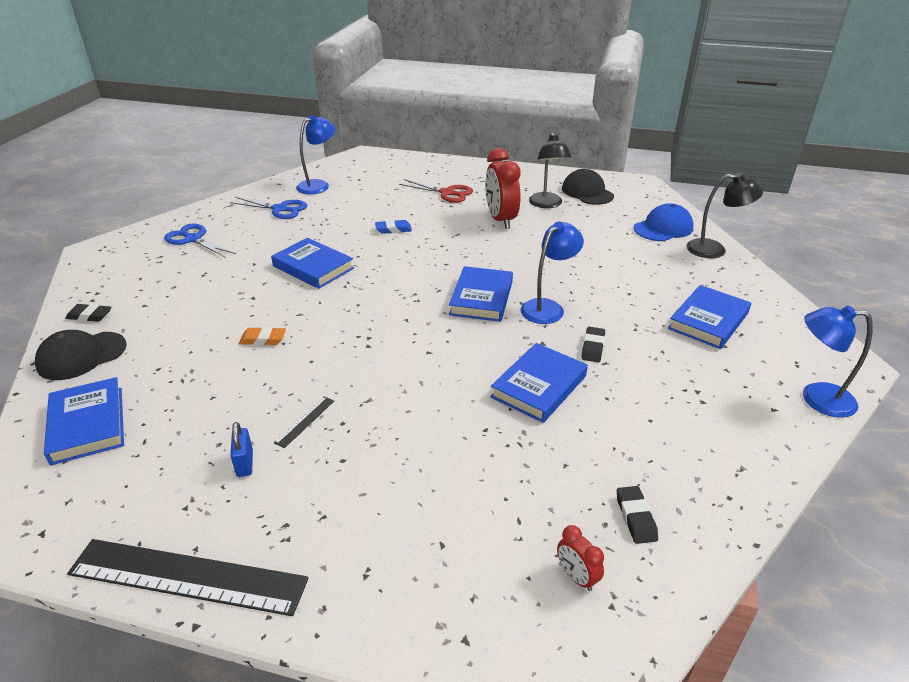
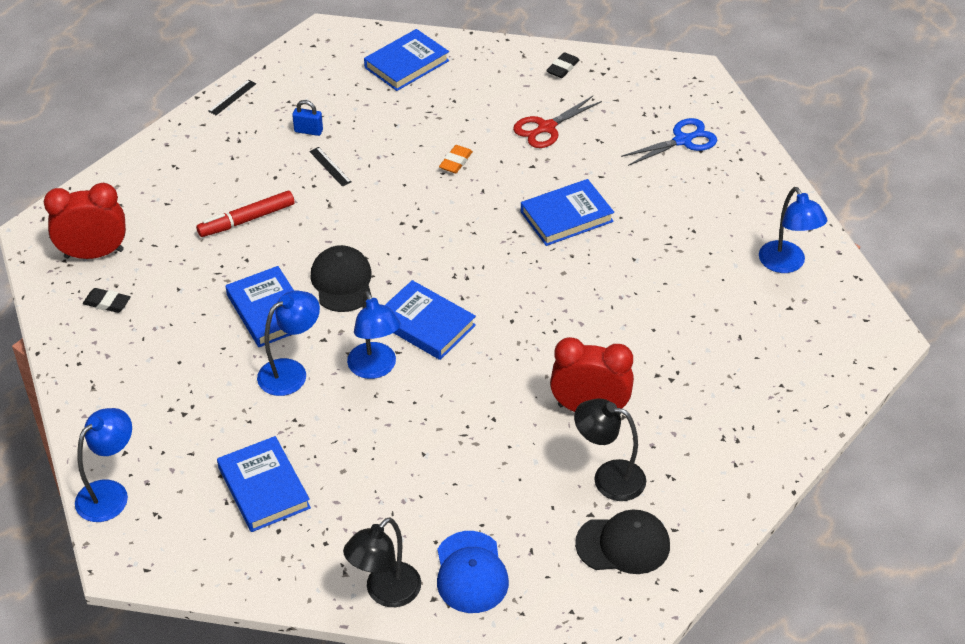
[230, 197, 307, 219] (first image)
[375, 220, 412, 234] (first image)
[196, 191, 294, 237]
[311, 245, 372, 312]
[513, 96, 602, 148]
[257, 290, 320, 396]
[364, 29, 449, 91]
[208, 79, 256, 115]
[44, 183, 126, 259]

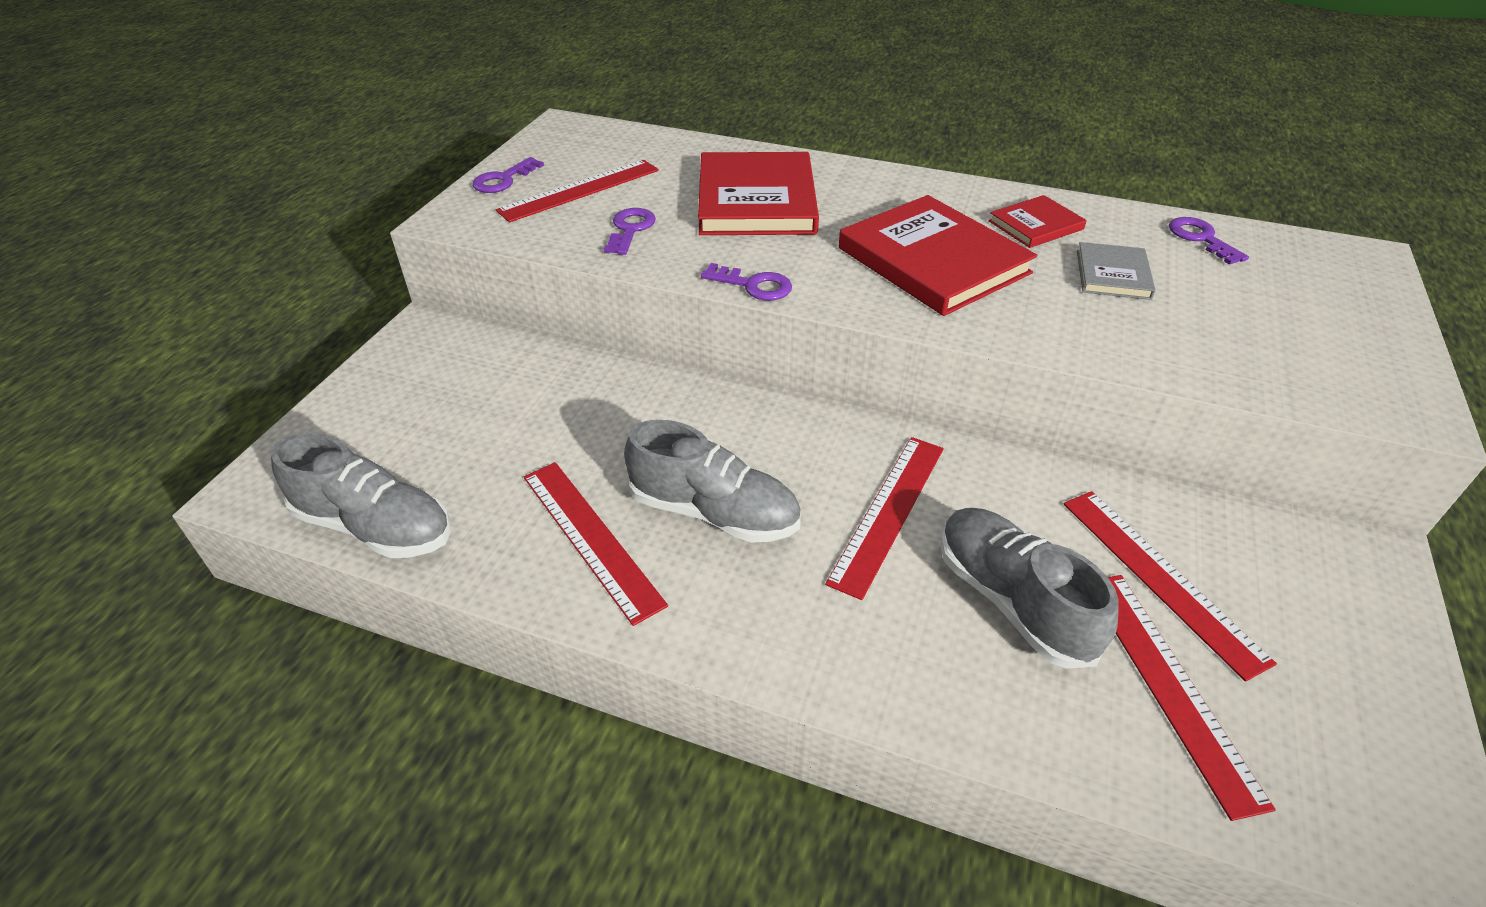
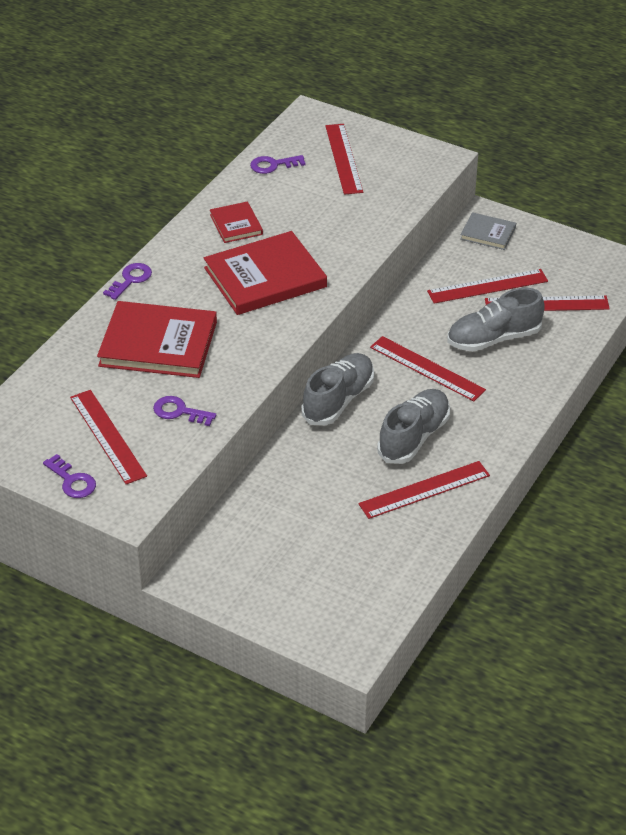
[325, 124, 363, 195]
[302, 353, 374, 425]
[103, 263, 152, 300]
[460, 212, 516, 250]

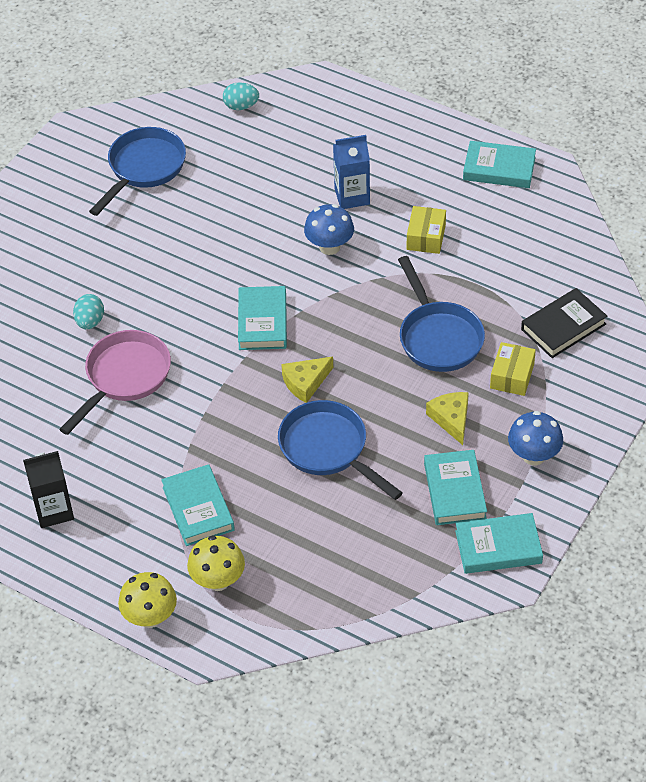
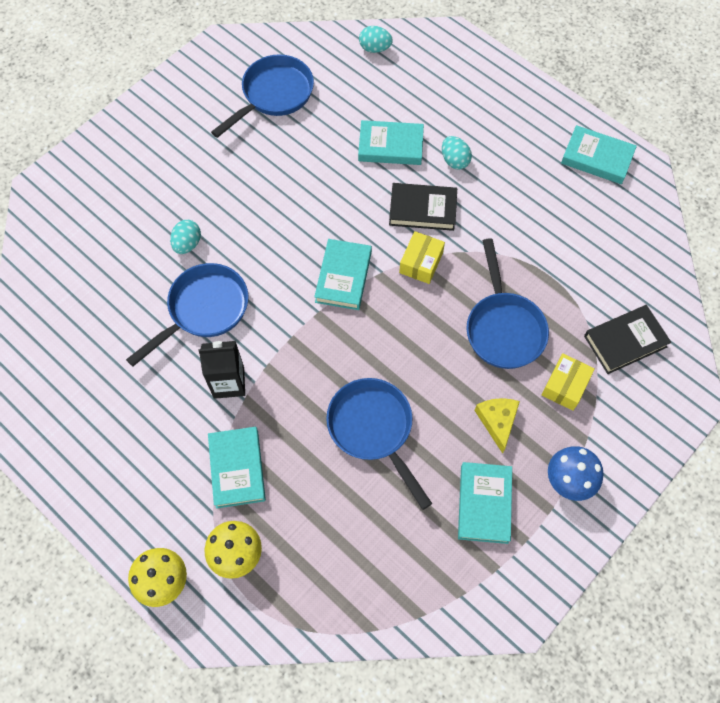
[281, 357, 333, 403] (first image)
[198, 341, 245, 399]
[399, 231, 445, 284]
[358, 120, 424, 165]
[389, 183, 457, 231]
[442, 136, 472, 169]
[126, 263, 248, 367]

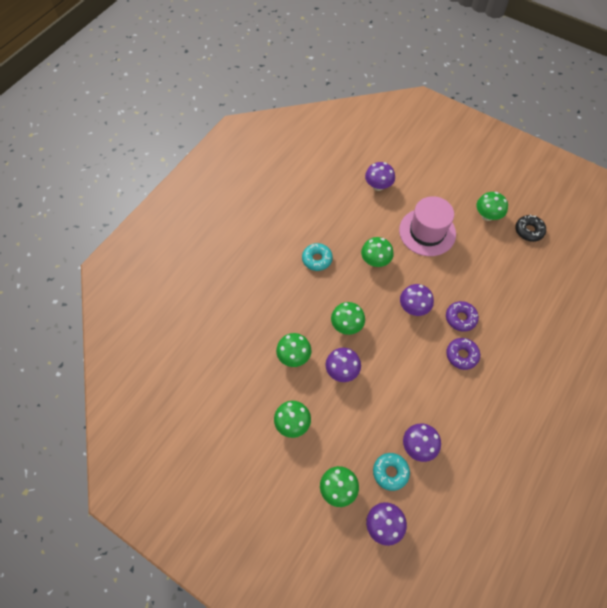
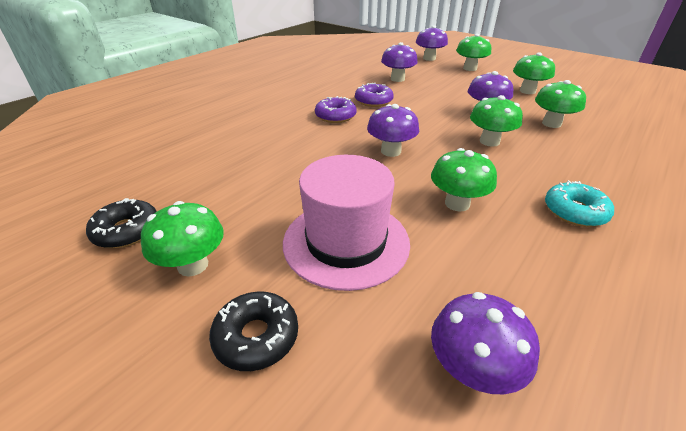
[373, 453, 410, 491] (first image)
[209, 292, 298, 371]
[355, 83, 394, 107]

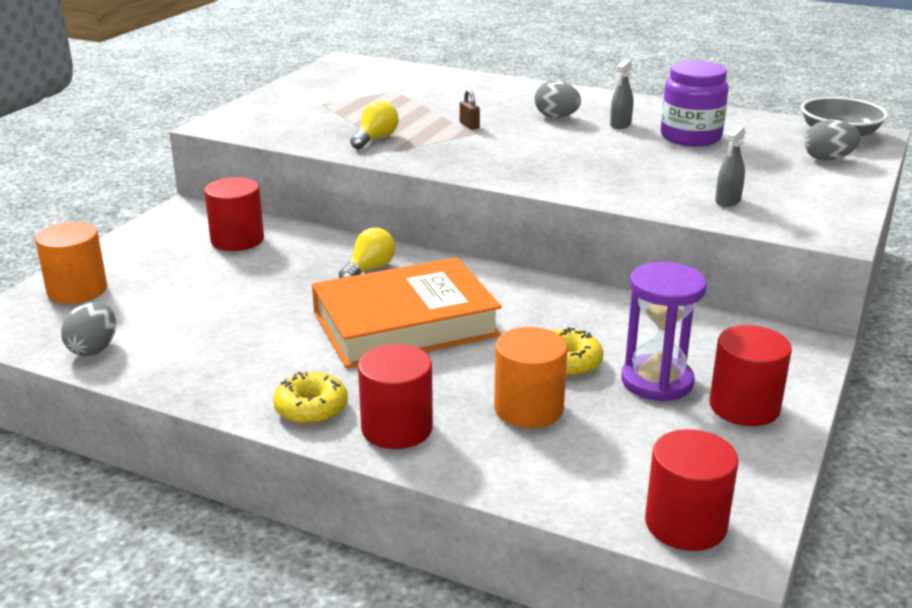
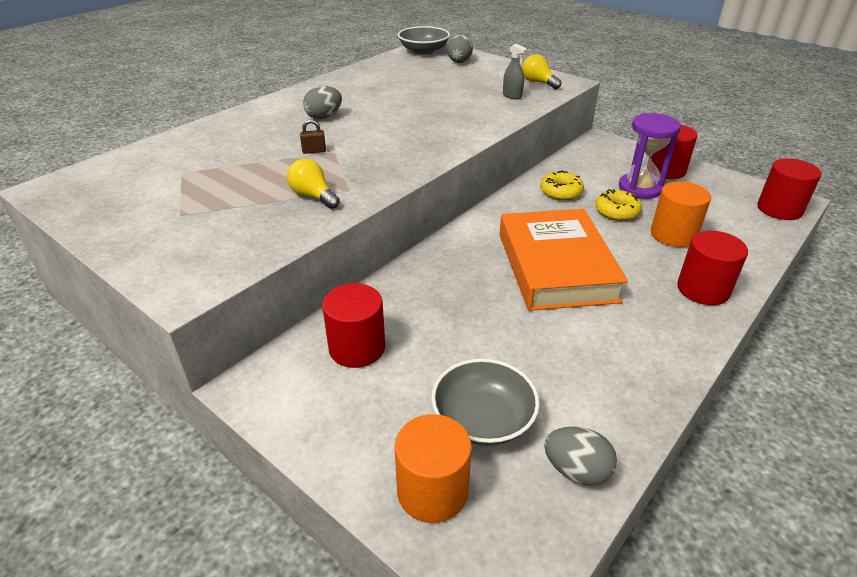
[610, 59, 633, 129] (first image)
[661, 61, 729, 146] (first image)
[431, 359, 540, 446]
[540, 170, 584, 200]
[522, 54, 562, 89]

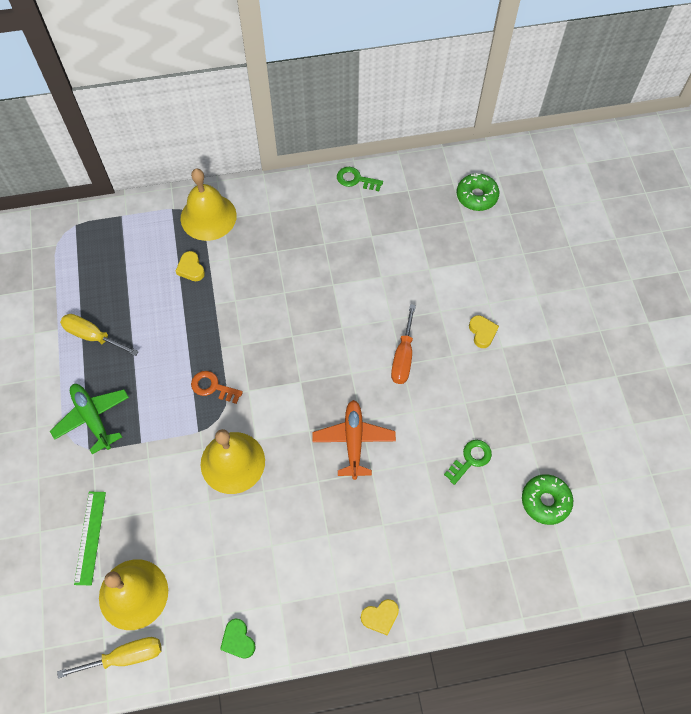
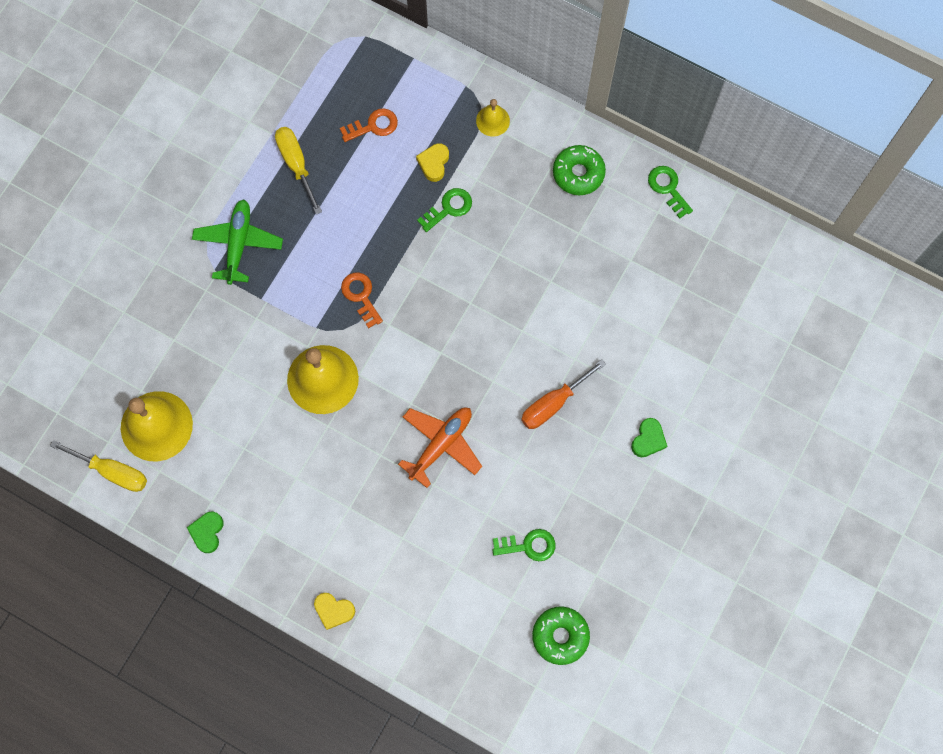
[74, 492, 106, 585] (first image)
[340, 108, 398, 142]
[417, 188, 472, 232]
[553, 145, 606, 195]
[631, 418, 667, 457]
[476, 99, 510, 136]

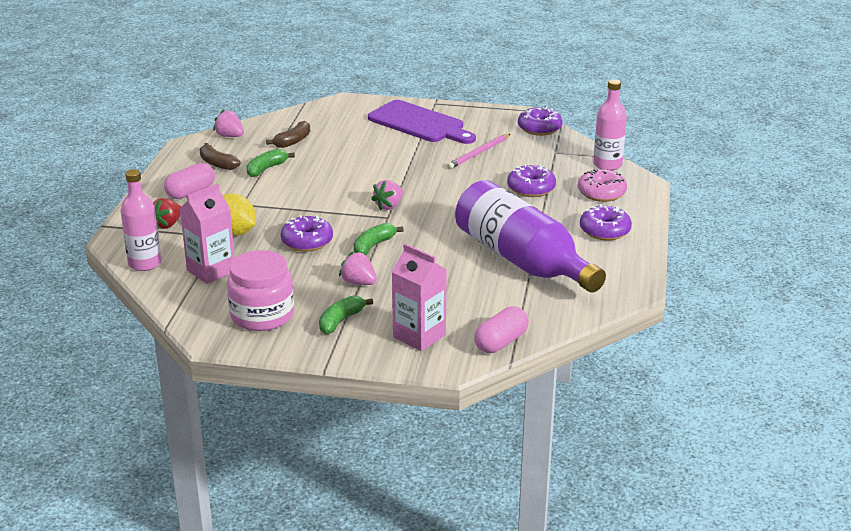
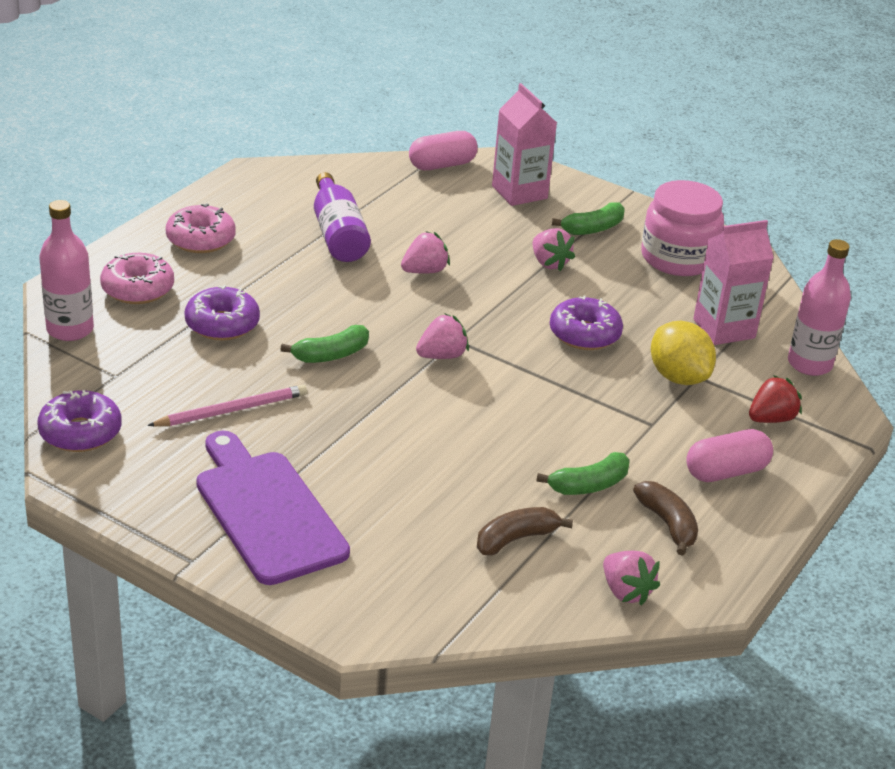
[401, 231, 450, 274]
[280, 325, 369, 363]
[166, 204, 236, 253]
[314, 172, 371, 262]

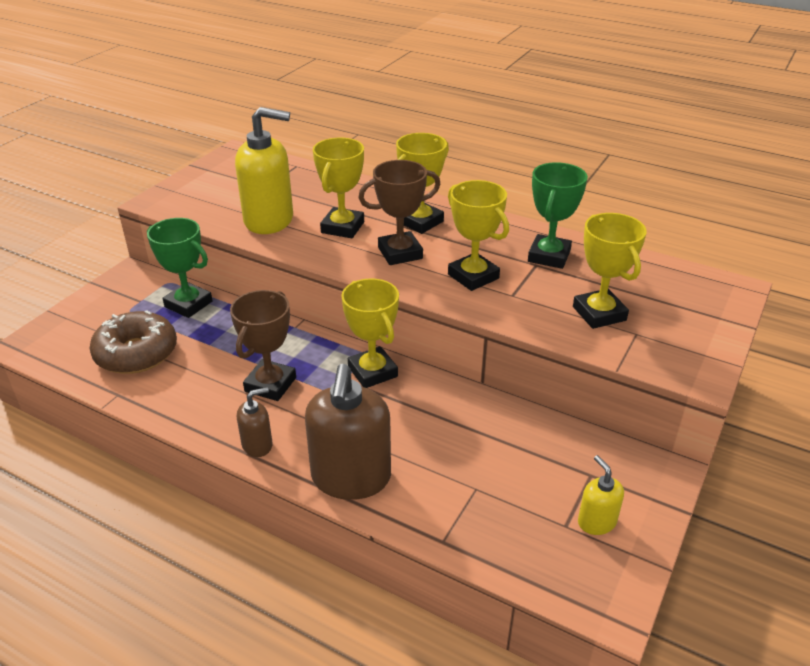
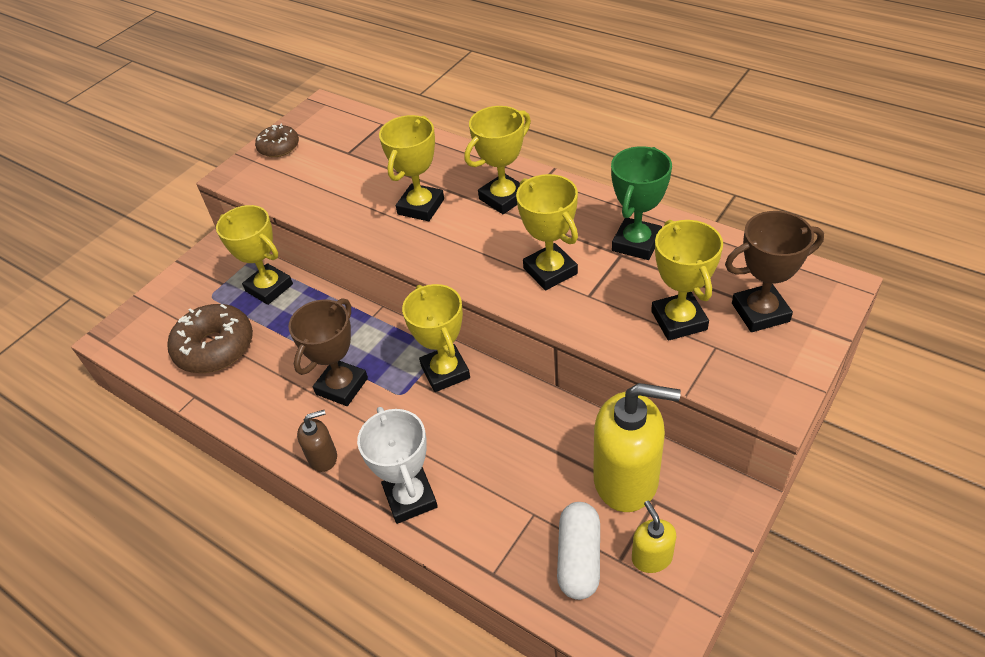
[255, 124, 299, 157]
[557, 502, 600, 600]
[593, 383, 681, 512]
[725, 211, 824, 332]
[357, 407, 438, 524]
[216, 205, 293, 305]

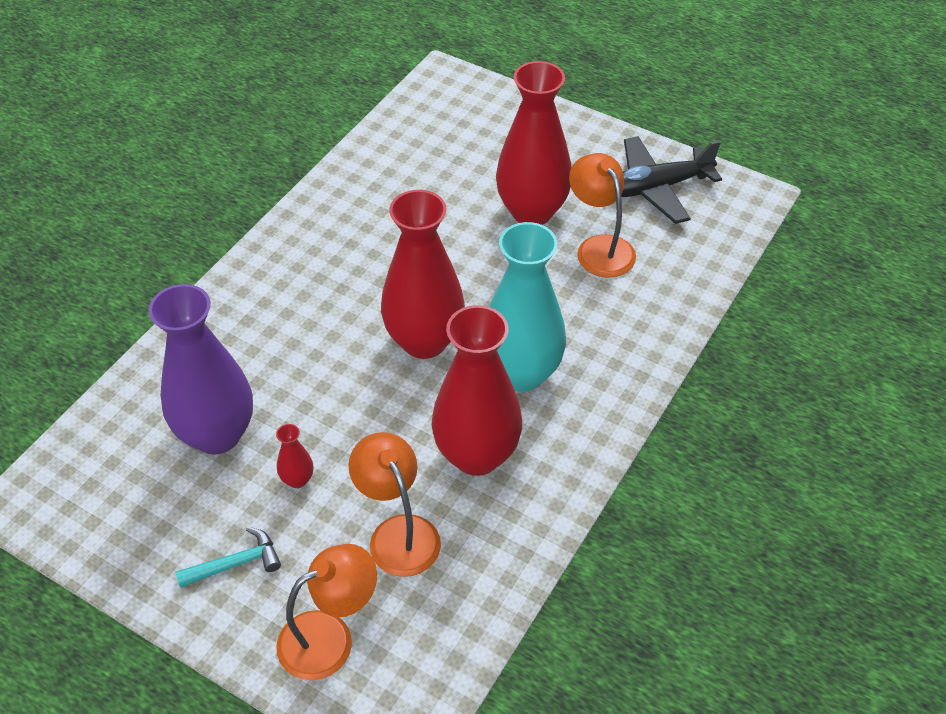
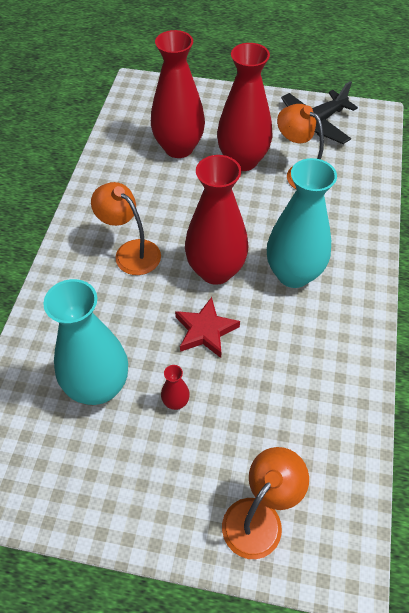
[175, 527, 281, 588] (first image)
[175, 297, 240, 358]
[91, 182, 161, 275]
[151, 30, 205, 158]
[43, 279, 128, 405]

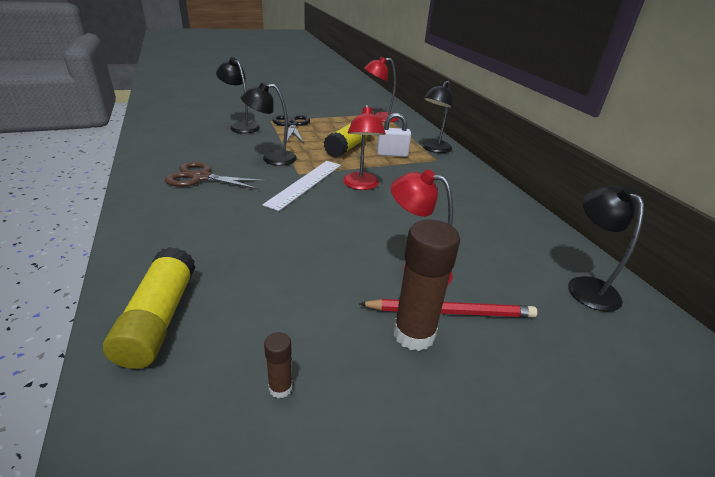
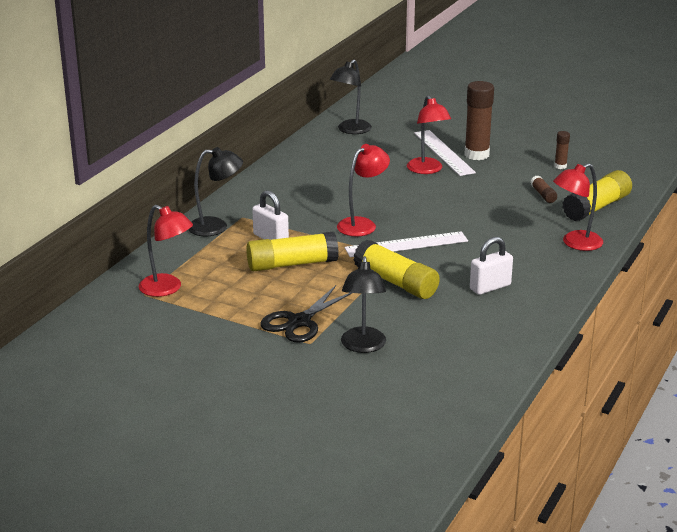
[530, 176, 557, 203]
[553, 163, 603, 251]
[470, 237, 513, 295]
[353, 240, 440, 299]
[414, 130, 476, 176]

